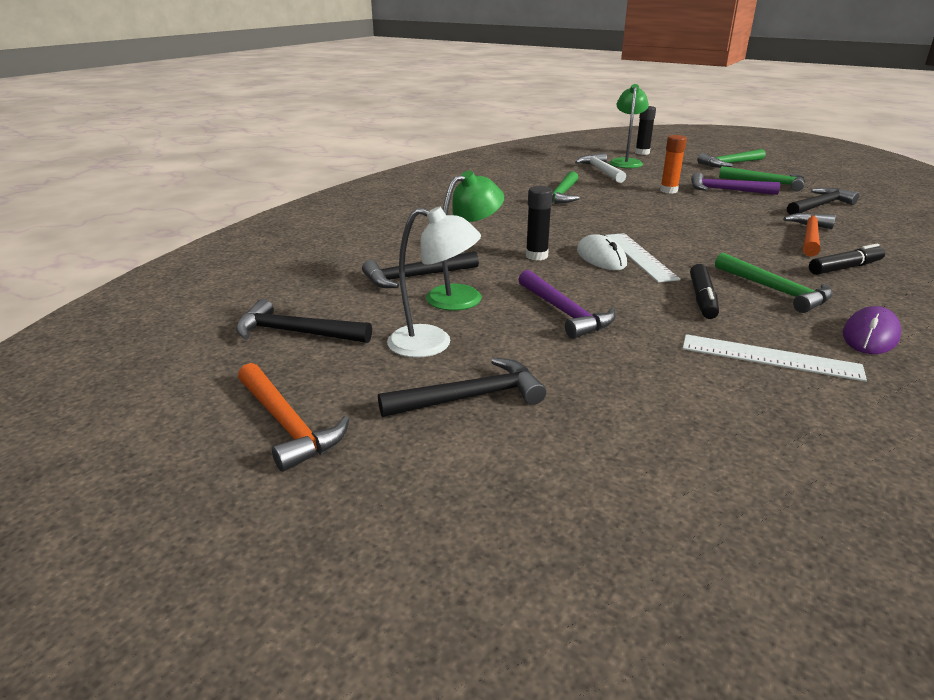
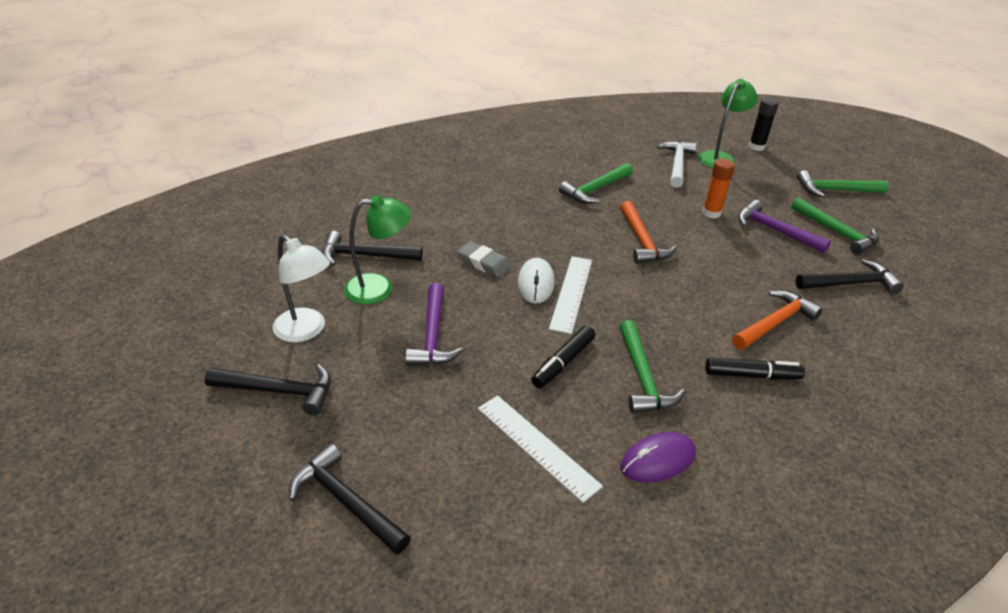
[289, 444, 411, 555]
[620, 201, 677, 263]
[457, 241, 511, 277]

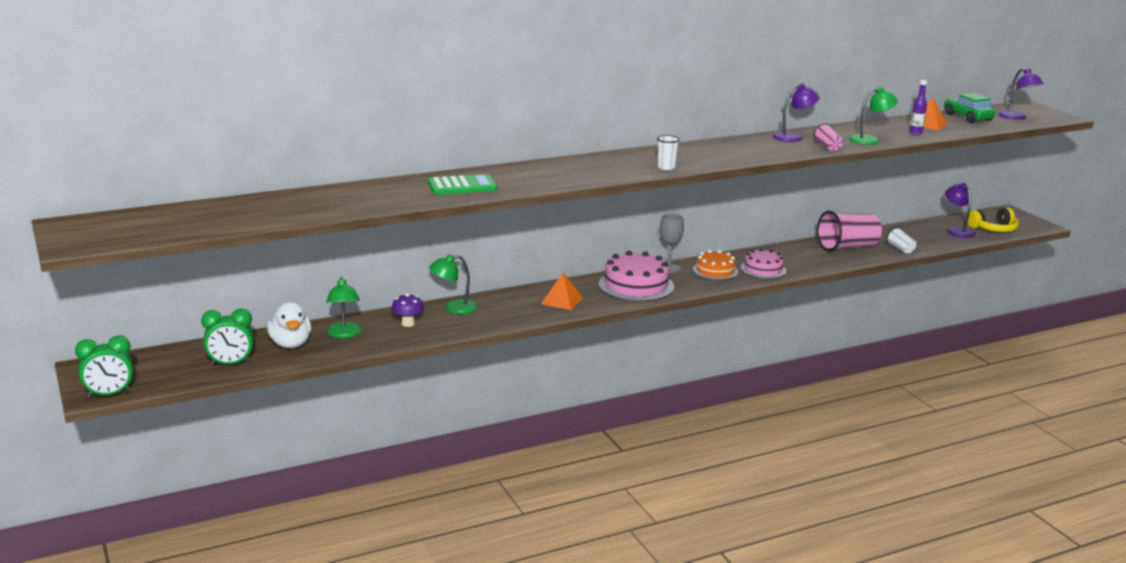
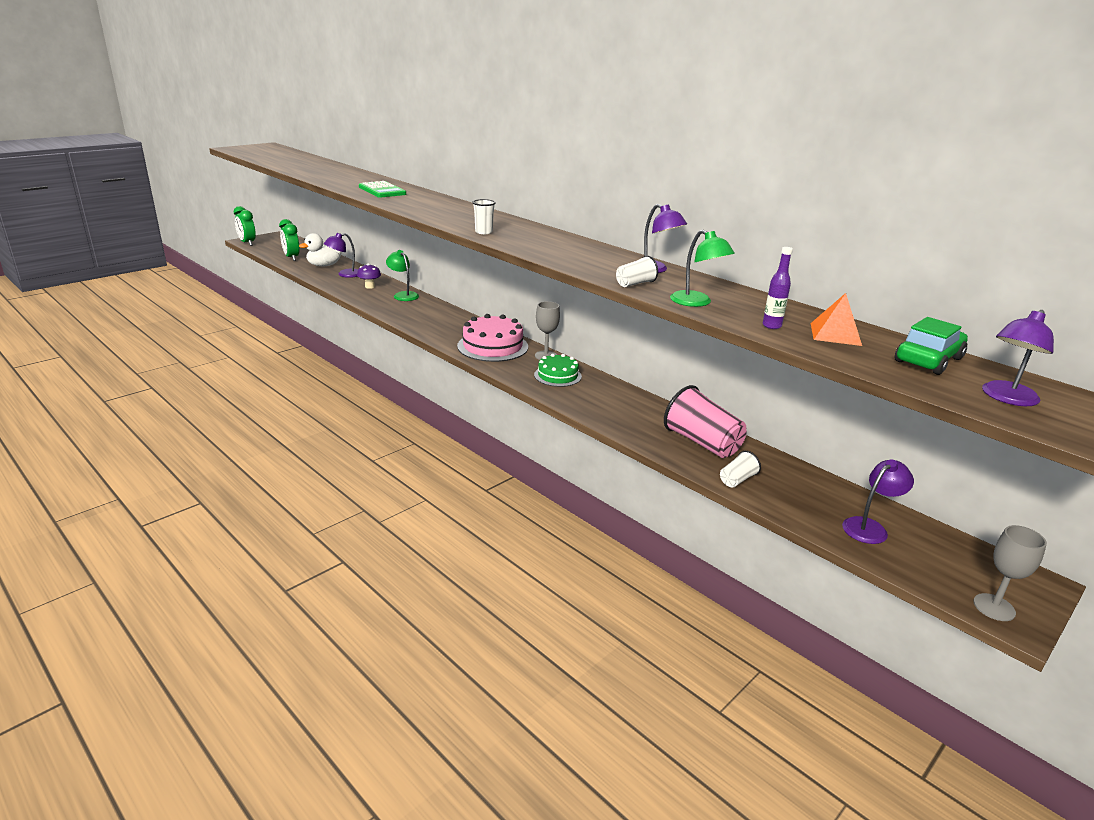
[541, 273, 583, 310] (first image)
[741, 249, 786, 279] (first image)
[968, 207, 1019, 232] (first image)
[973, 525, 1047, 621]
[324, 233, 358, 278]
[534, 354, 582, 387]
[616, 255, 658, 287]

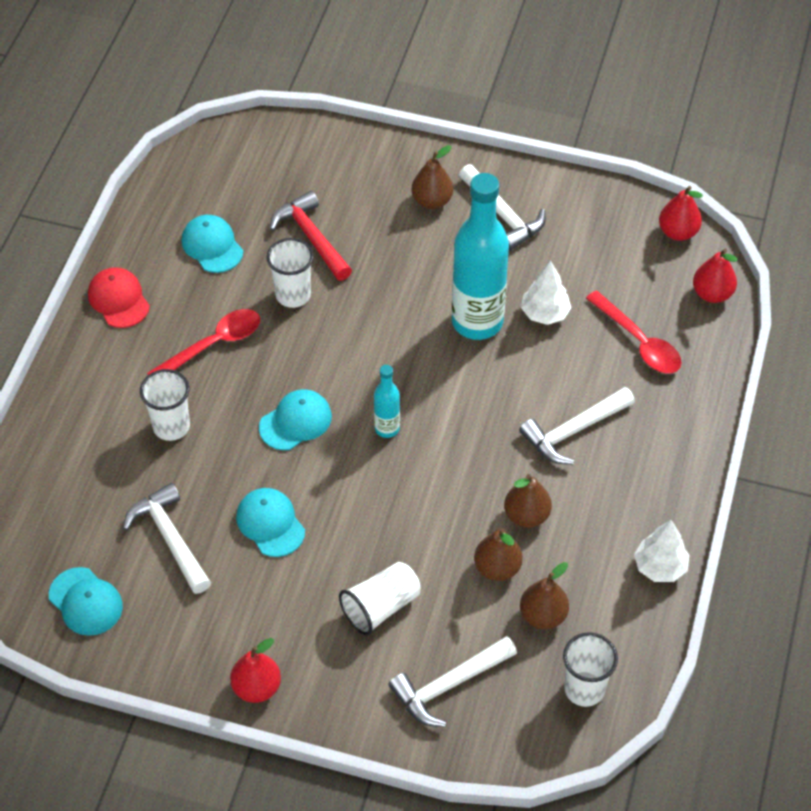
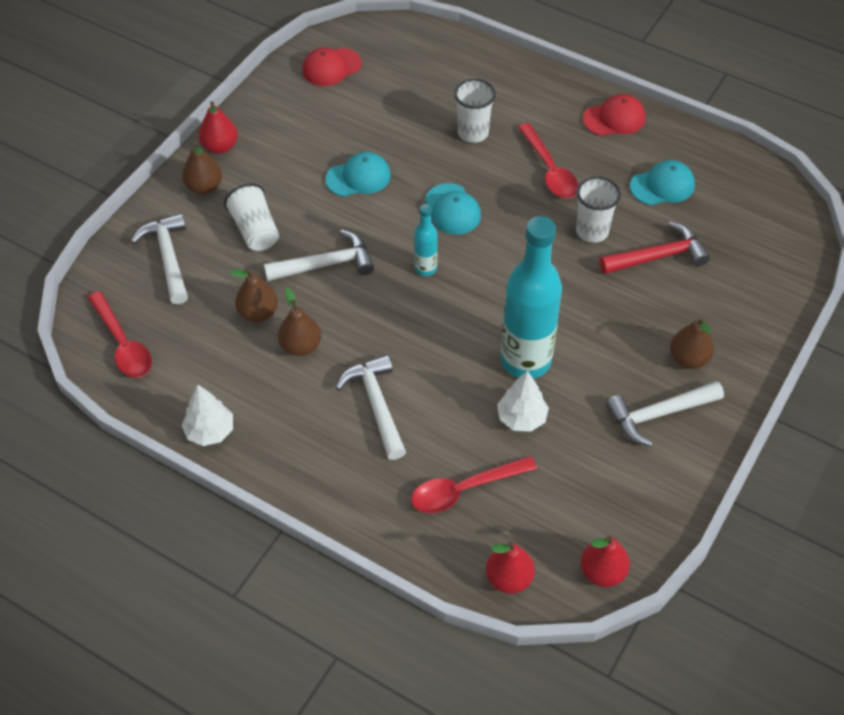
[264, 230, 374, 281]
[182, 142, 222, 194]
[87, 291, 152, 378]
[302, 47, 362, 86]

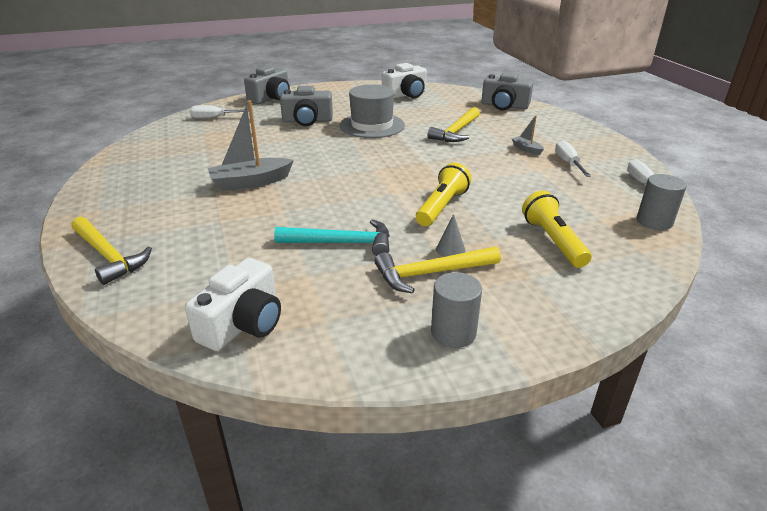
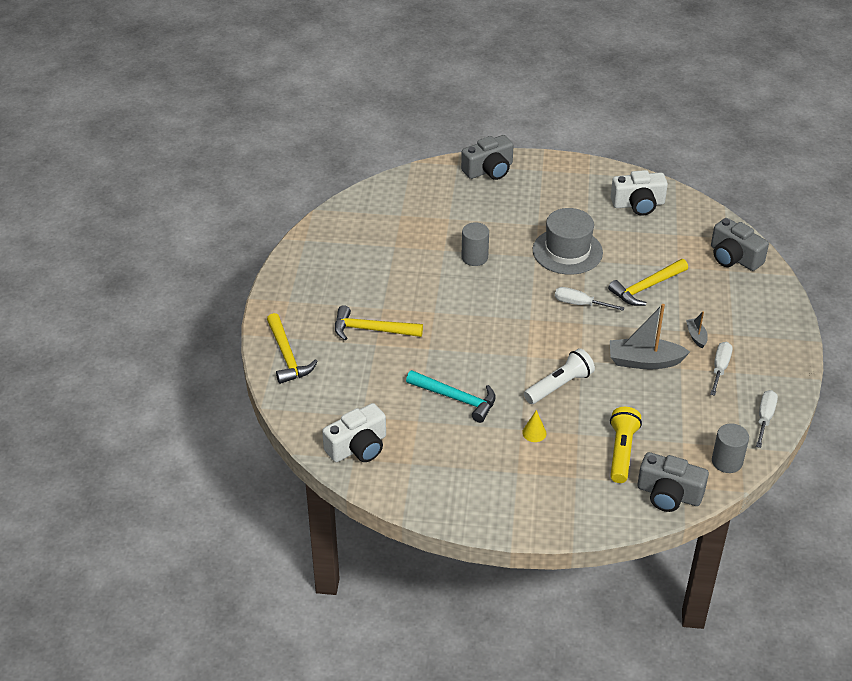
[555, 287, 625, 311]
[610, 304, 690, 369]
[637, 452, 709, 512]
[335, 305, 423, 340]
[462, 222, 489, 266]
[524, 348, 595, 404]
[522, 410, 547, 442]

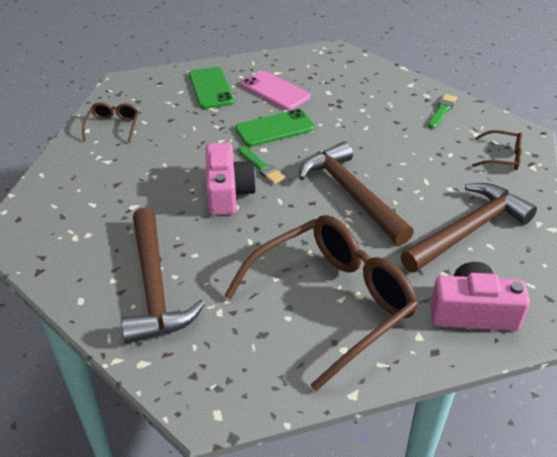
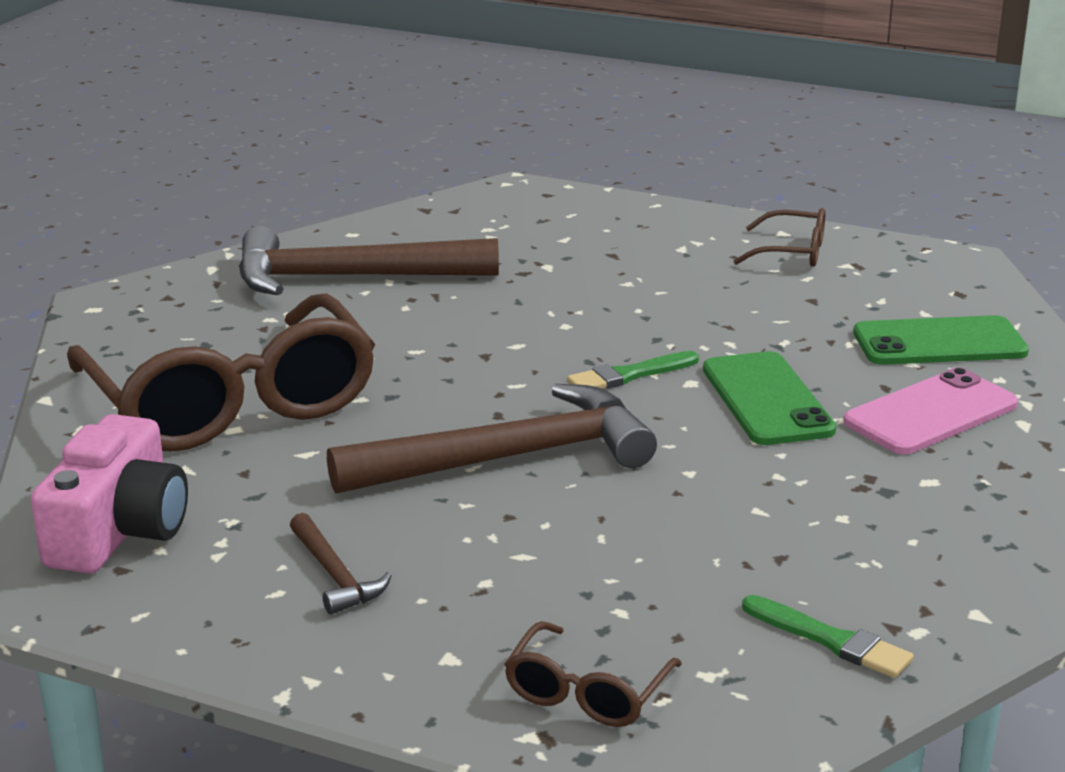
[206, 143, 256, 216] (first image)
[290, 513, 392, 615]

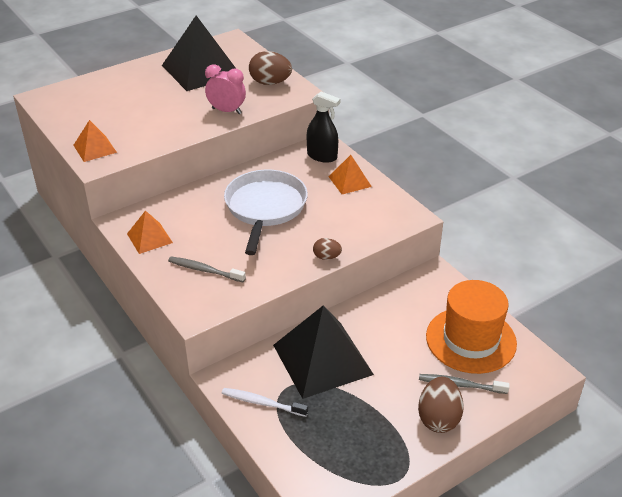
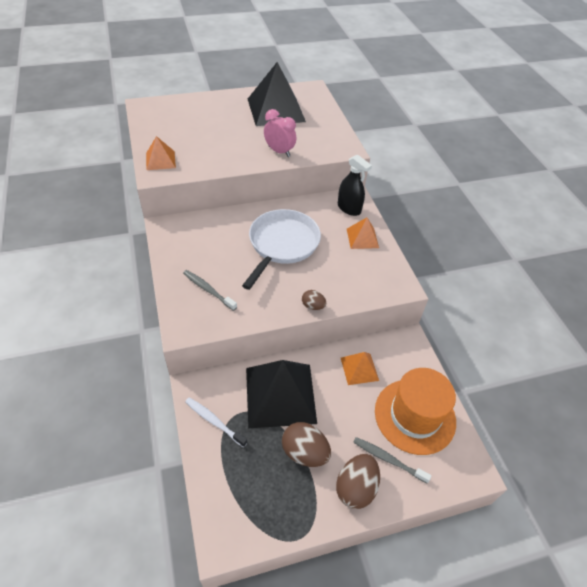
[341, 352, 379, 385]
[282, 422, 331, 467]

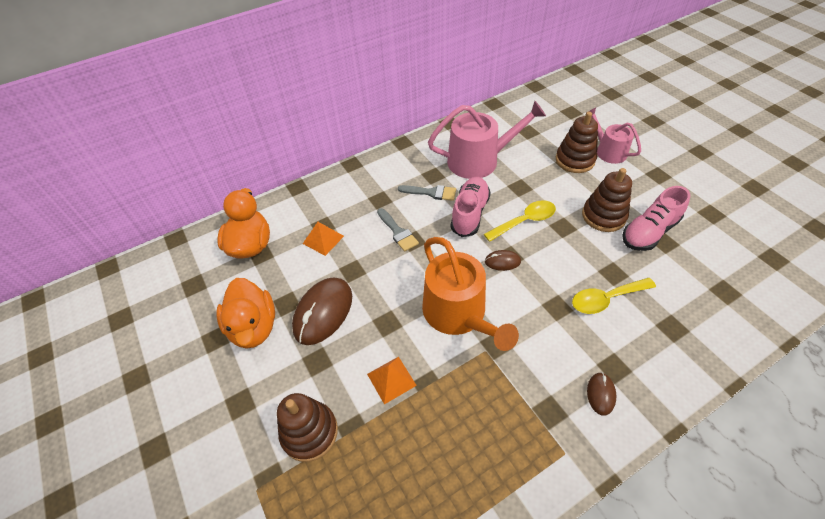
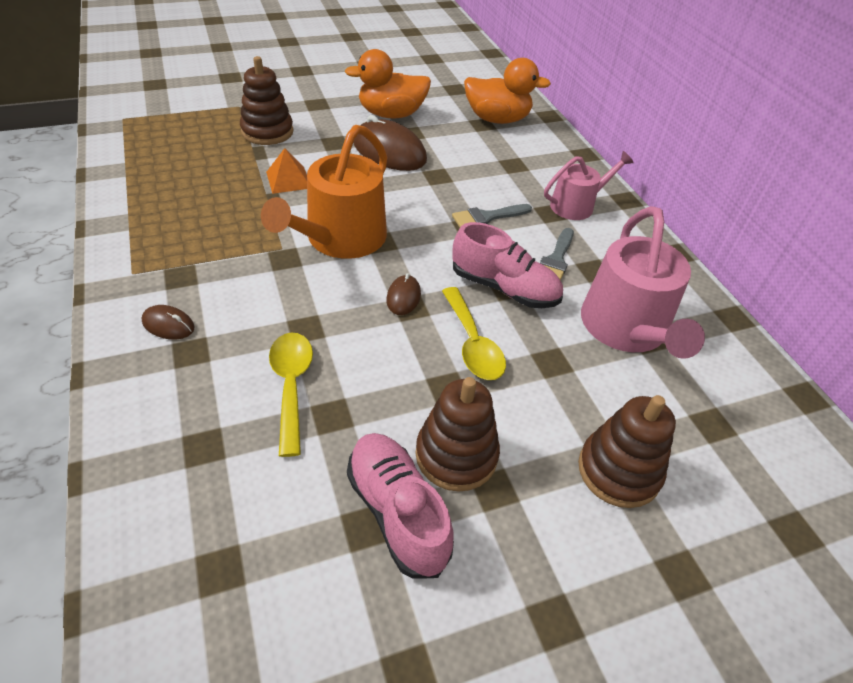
[303, 222, 344, 256] (first image)
[544, 151, 634, 220]
[261, 125, 387, 259]

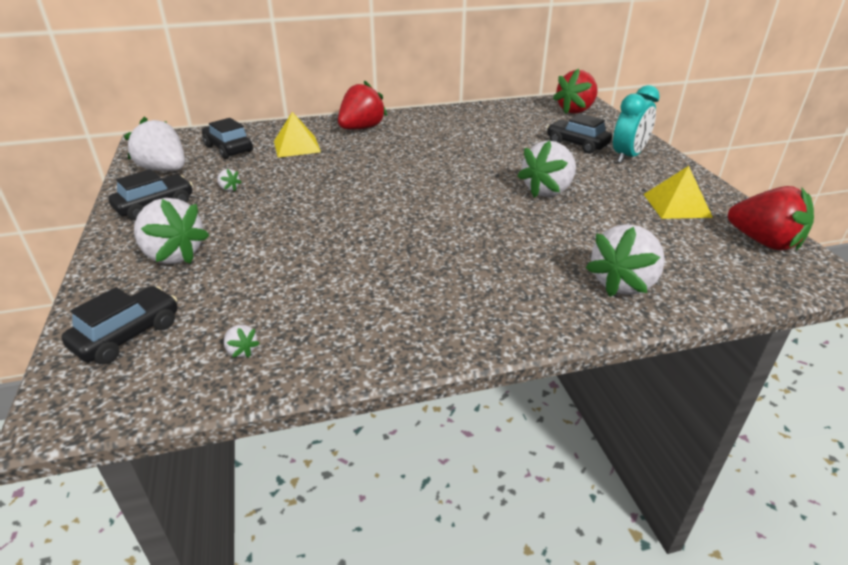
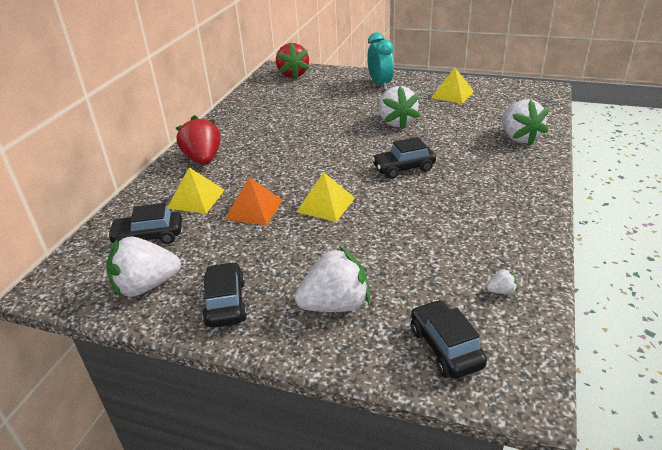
[217, 169, 242, 191] (first image)
[728, 186, 814, 251] (first image)
[225, 177, 283, 225]
[296, 172, 355, 222]
[372, 137, 436, 179]

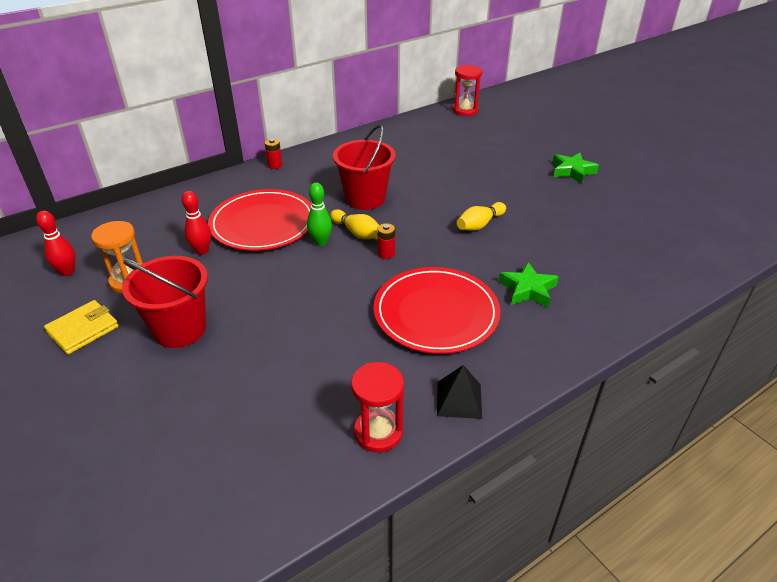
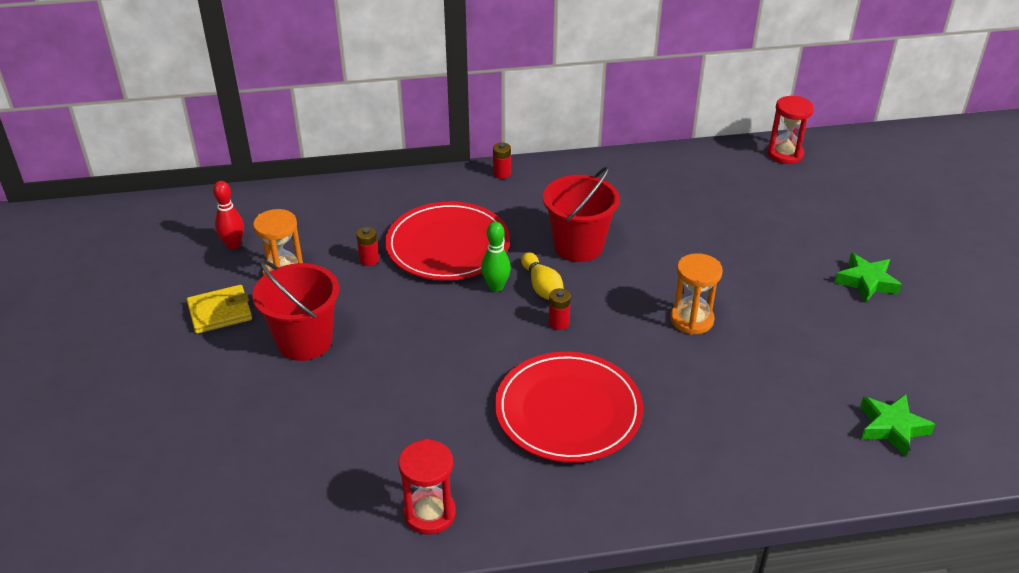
[437, 365, 482, 419] (first image)
[860, 394, 935, 457]
[356, 227, 379, 266]
[670, 253, 723, 335]

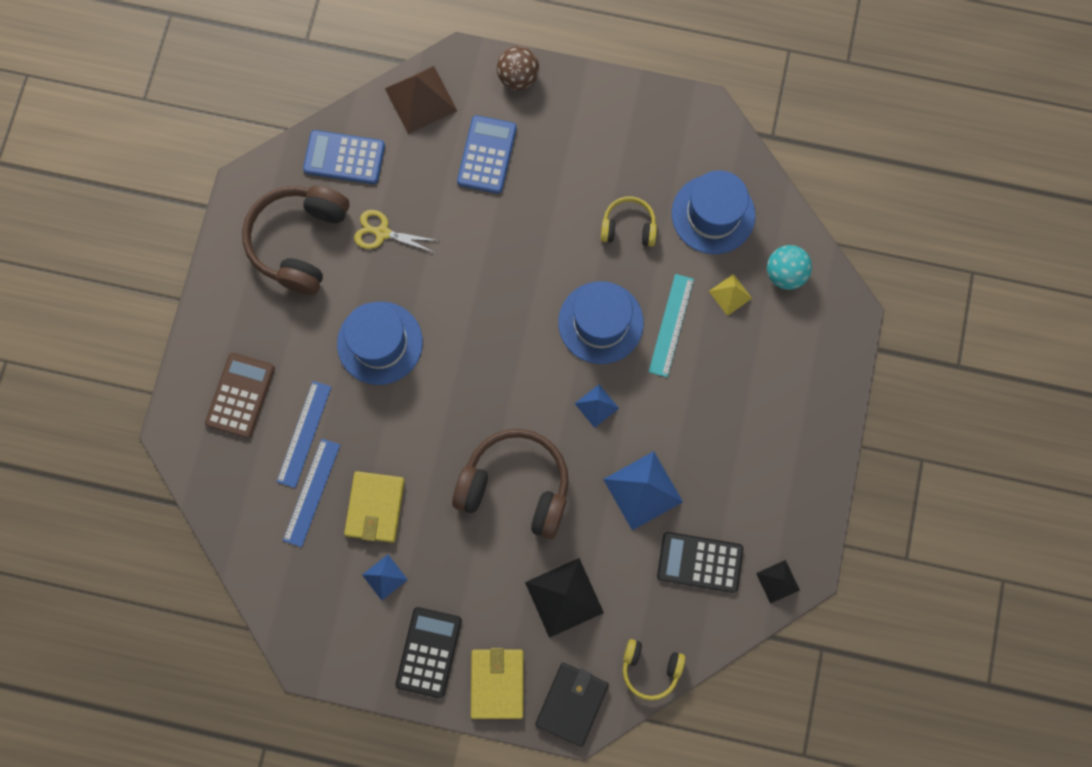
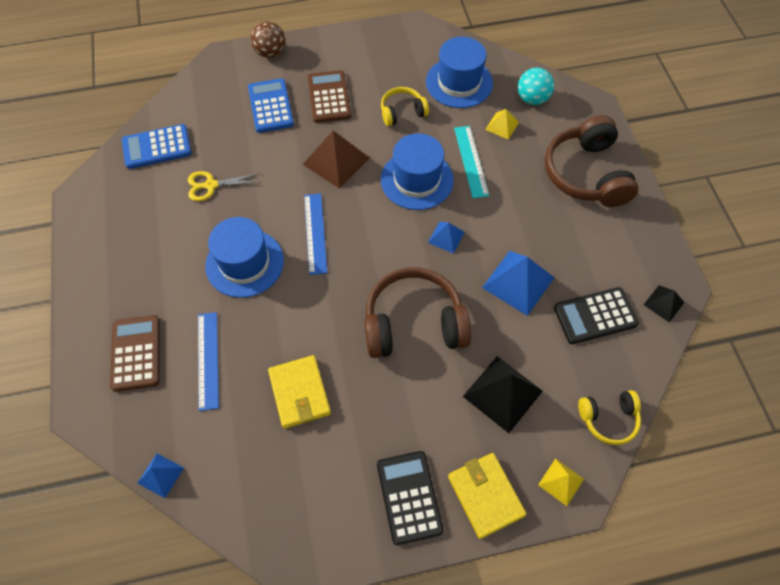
[308, 70, 351, 123]
[545, 115, 639, 207]
[304, 193, 327, 275]
[138, 454, 184, 498]
[303, 130, 370, 189]
[538, 458, 584, 506]

